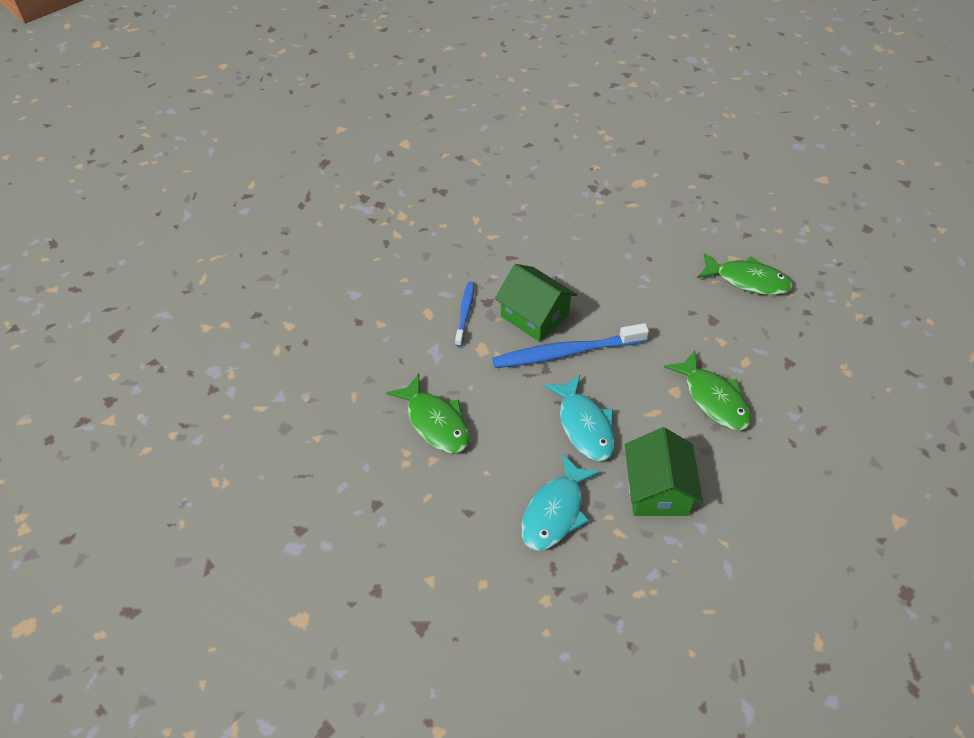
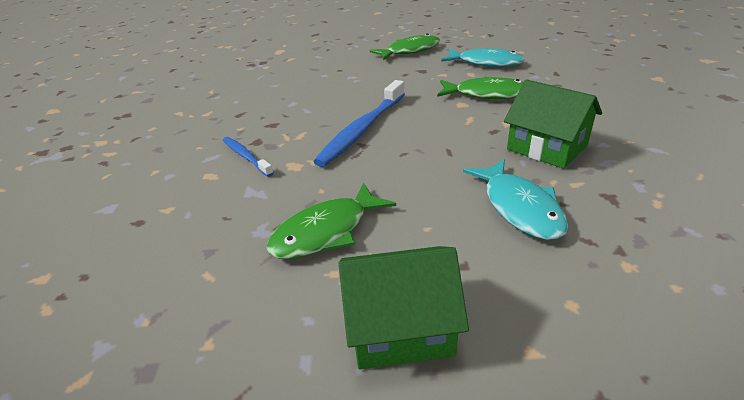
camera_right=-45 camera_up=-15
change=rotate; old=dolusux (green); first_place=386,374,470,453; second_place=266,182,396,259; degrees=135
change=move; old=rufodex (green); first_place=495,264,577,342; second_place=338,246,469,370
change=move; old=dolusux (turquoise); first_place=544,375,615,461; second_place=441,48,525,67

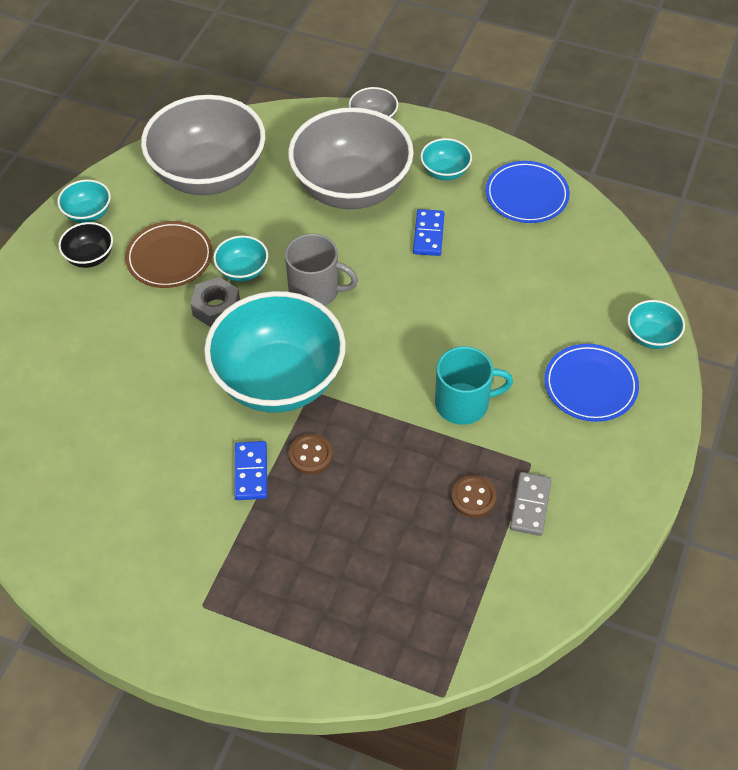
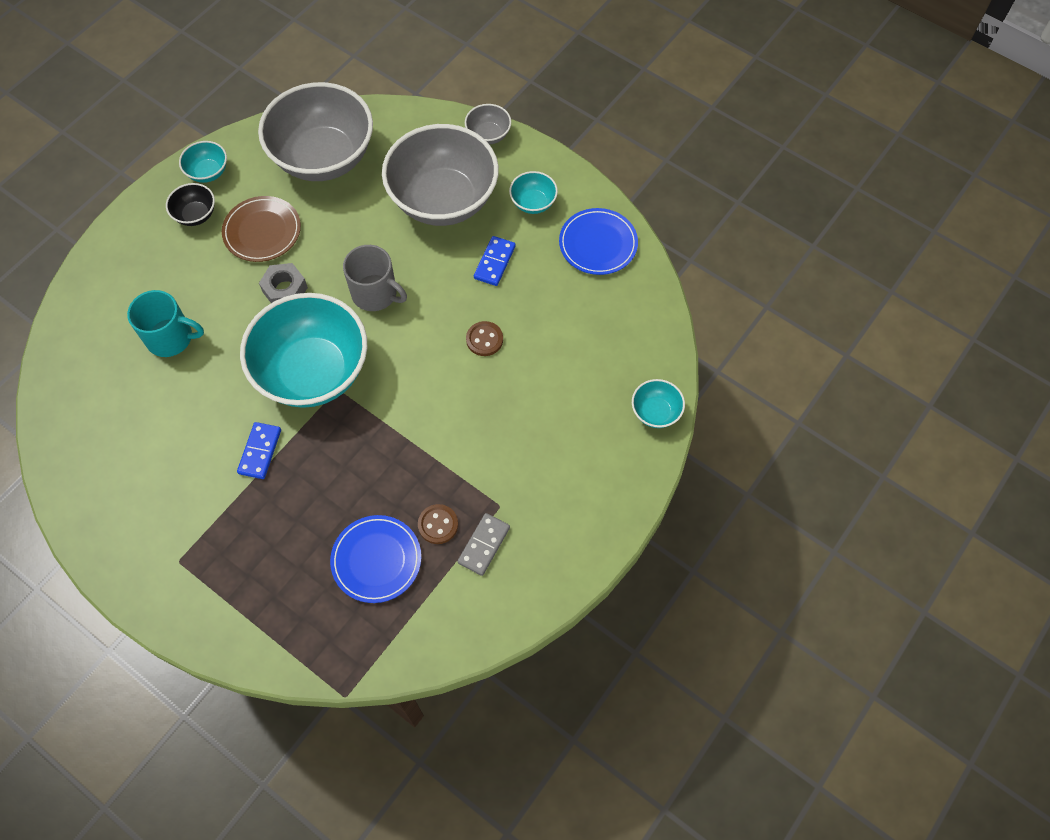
camera_right=15 camera_up=10
change=move; old=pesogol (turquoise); first_place=435,346,513,425; second_place=127,290,204,357
change=move; old=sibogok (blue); first_place=544,344,639,422; second_place=330,515,421,603
change=move; old=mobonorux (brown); first_place=289,434,333,474; second_place=466,321,503,356
change=delete; old=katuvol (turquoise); first_place=213,236,268,282

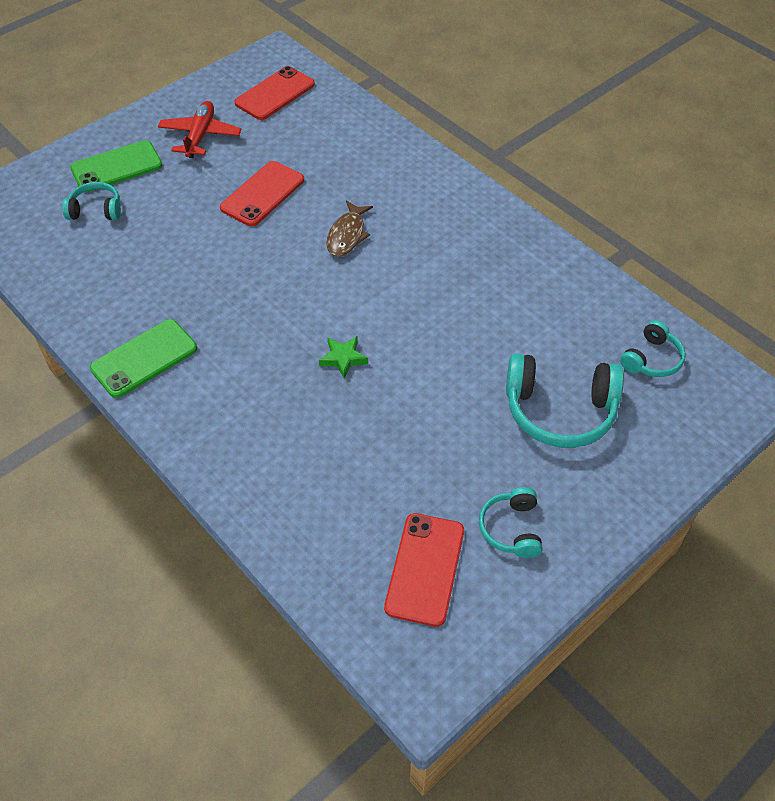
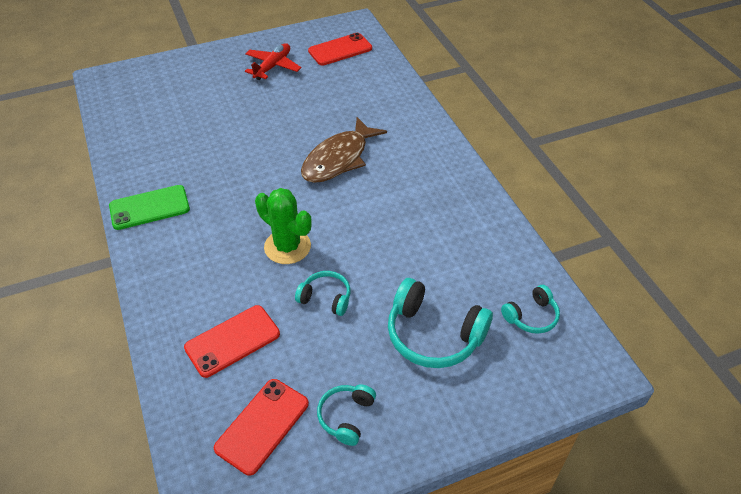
camera_right=20 camera_up=-5
change=move; old=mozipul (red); first_place=220,161,304,226; second_place=184,305,280,378
change=replace; old=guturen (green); new=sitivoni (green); first_place=319,336,368,379; second_place=255,188,312,264
change=move; old=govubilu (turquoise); first_place=62,182,121,220; second_place=295,271,350,316
change=resize; old=dolusux (brown); first_place=326,201,373,257; second_place=301,117,387,183; factor=1.71
change=delete; old=mozipul (green); first_place=70,140,162,192

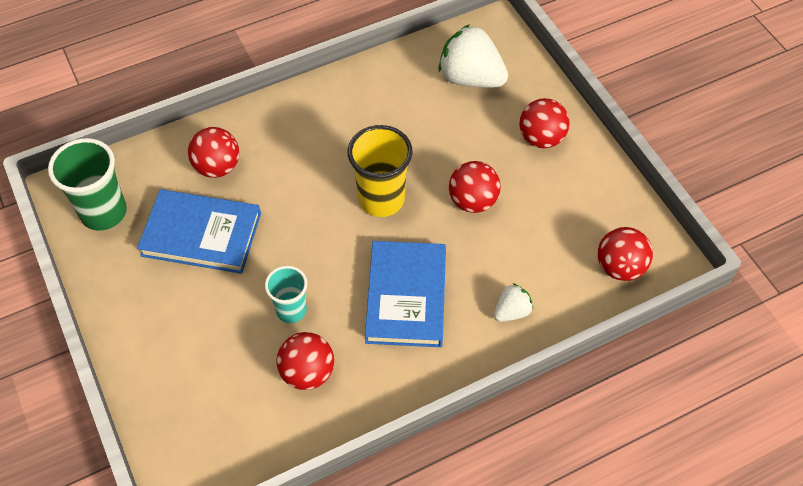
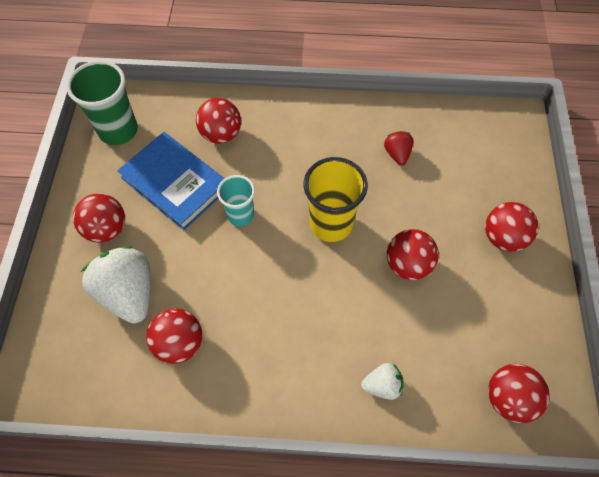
camera_right=30 camera_up=5
change=insert; new=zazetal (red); second_place=73,193,125,243
change=move; old=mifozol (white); first_place=438,24,508,88; second_place=81,246,151,324
change=move; old=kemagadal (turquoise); first_place=265,266,307,323; second_place=217,175,255,226
change=insert; new=mifozol (red); second_place=384,131,414,165
change=delete; old=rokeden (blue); first_place=365,241,446,347

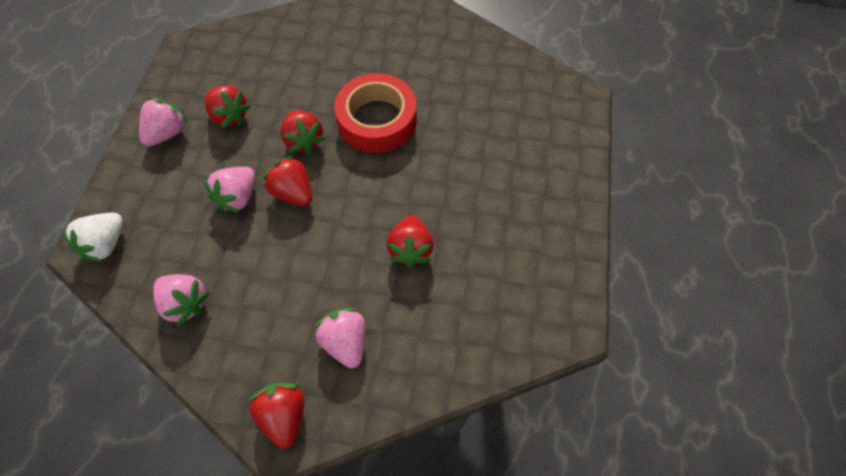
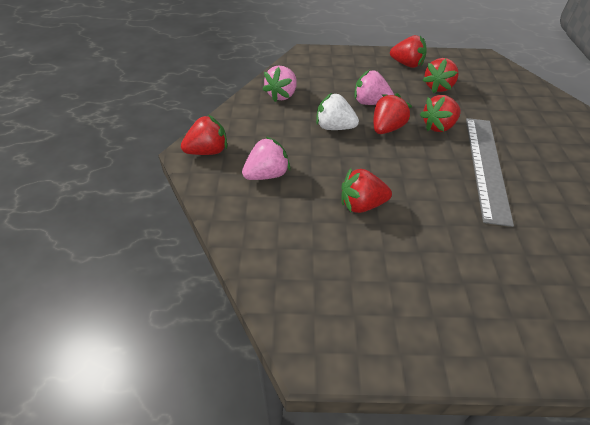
camera_right=80 camera_up=-15
change=move; old=mifozol (white); first_place=61,213,123,262; second_place=316,92,359,130
change=recolor; old=mifozol (pink); new=mifozol (red); first_place=139,97,188,146; second_place=390,35,427,68
change=replace; old=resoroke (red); new=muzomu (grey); first_place=334,73,417,153; second_place=466,118,514,227

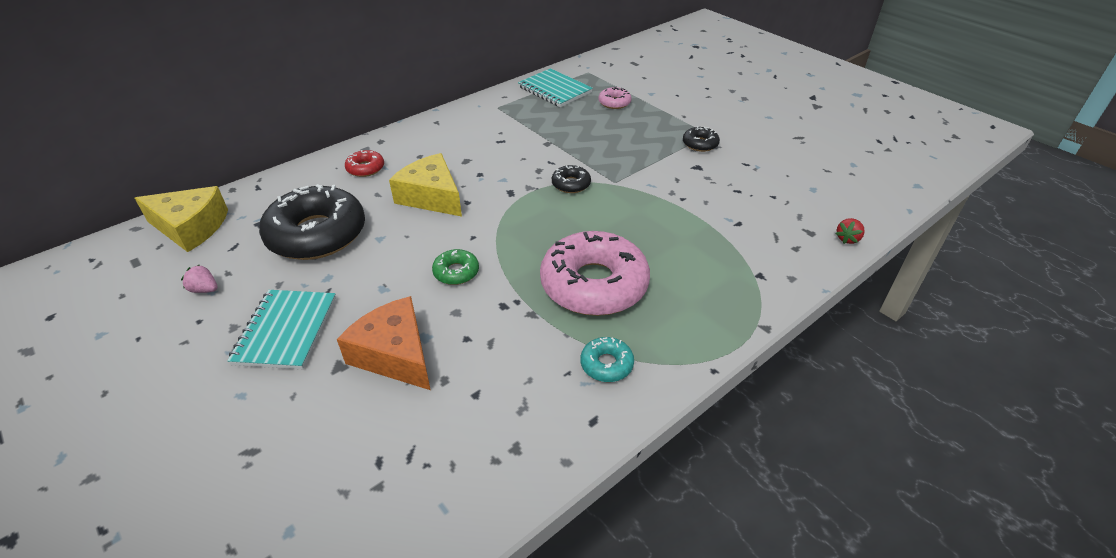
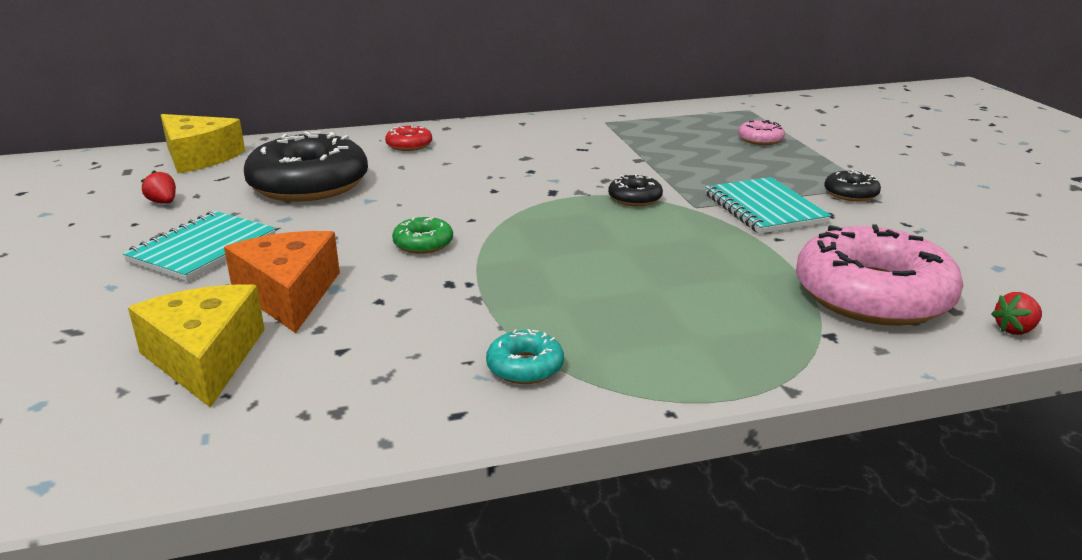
camera_right=25 camera_up=-15
change=move; old=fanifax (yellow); first_place=389,153,462,217; second_place=128,285,265,408
change=recolor; old=mifozol (pink); new=mifozol (red); first_place=181,264,218,293; second_place=141,170,176,204
change=move; old=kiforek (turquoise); first_place=518,68,593,107; second_place=705,177,831,234
change=move; old=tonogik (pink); first_place=540,231,650,316; second_place=796,224,963,326

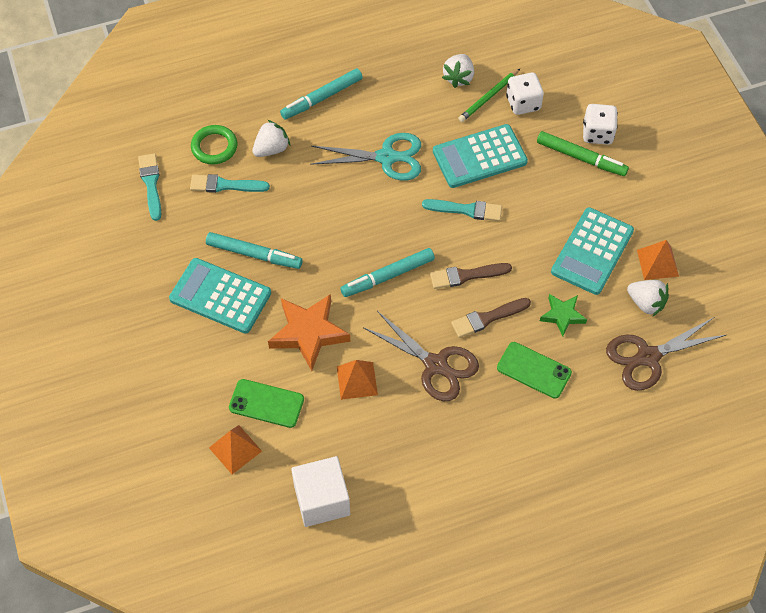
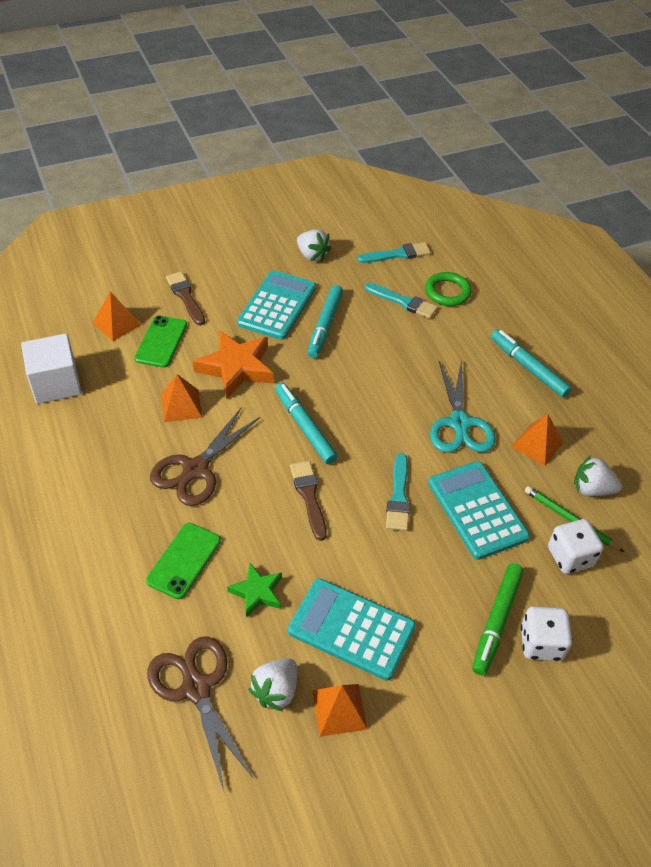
camera_right=85 camera_up=-10
change=move; old=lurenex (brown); first_place=451,298,531,338; second_place=166,272,205,326
change=move; old=mifozol (white); first_place=252,120,290,157; second_place=297,229,332,262
change=rotate; old=lurenex (turquoise); first_place=190,174,270,193; second_place=364,283,438,319; degrees=120
change=insert; new=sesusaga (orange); second_place=511,414,563,466

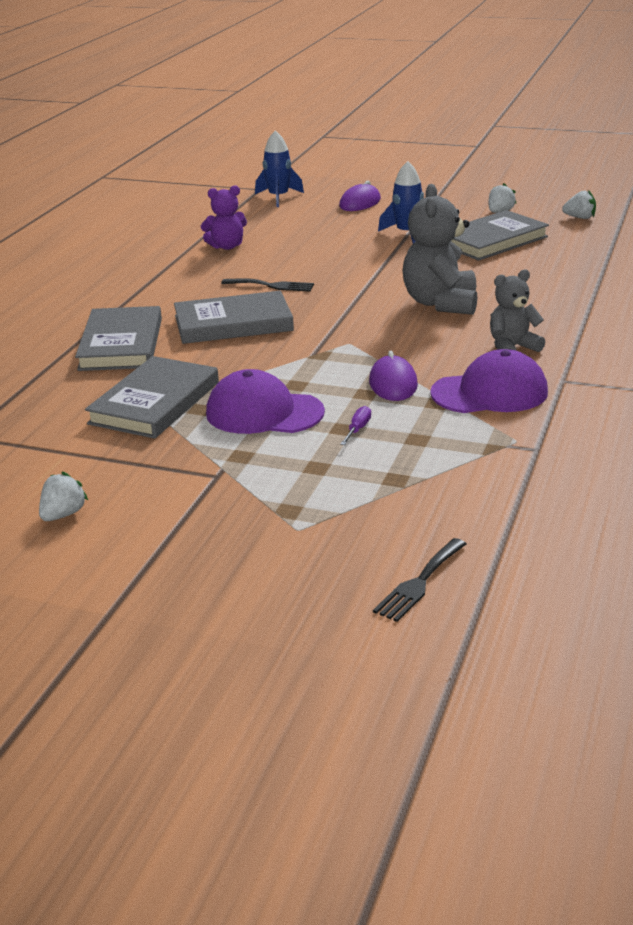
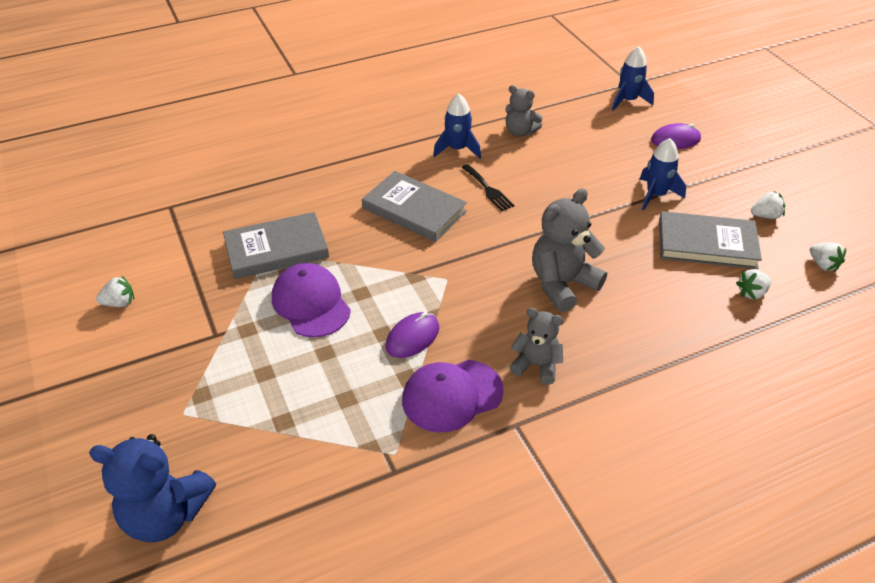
camera_right=45 camera_up=15
change=replace; old=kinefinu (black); new=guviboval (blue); first_place=373,538,466,622; second_place=89,434,216,542
change=rotate; old=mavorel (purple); first_place=430,349,548,413; second_place=402,360,504,432; degrees=120
change=insert; new=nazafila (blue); second_place=433,93,481,158
change=recolor; old=guviboval (purple); new=guviboval (grey); first_place=201,185,247,250; second_place=505,85,543,137
change=insert; new=mifozol (white); second_place=736,269,771,300
change=delete; old=rokeden (grey); first_place=75,306,162,371
change=delete; old=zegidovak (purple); first_place=340,406,371,445

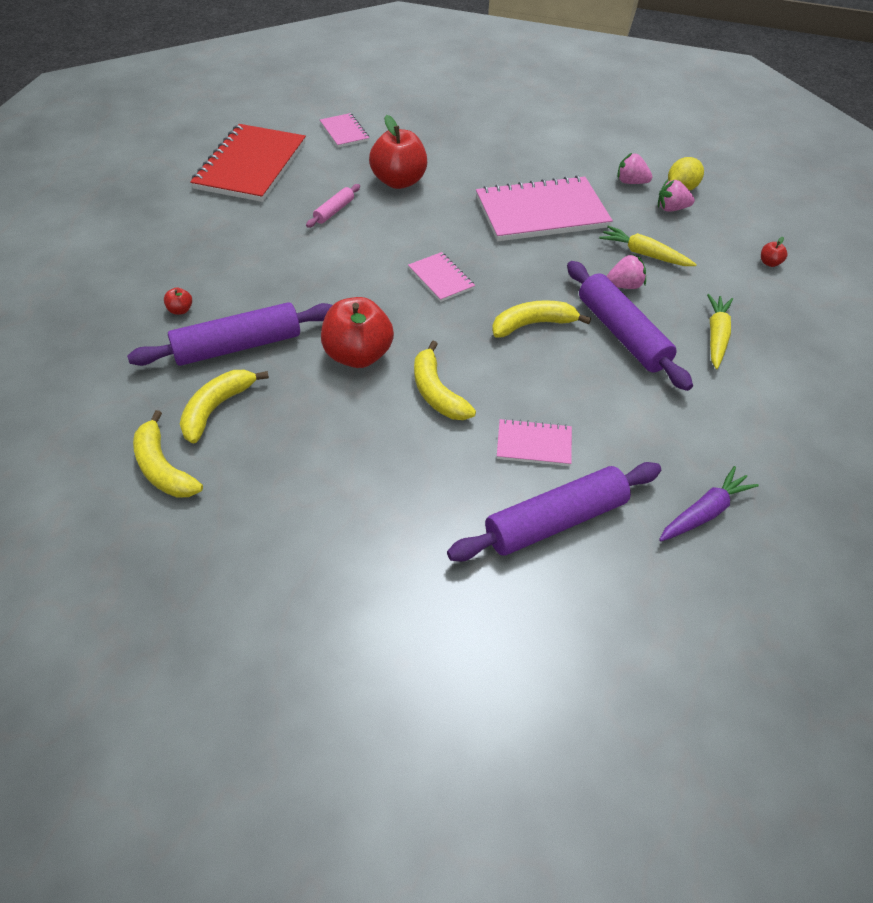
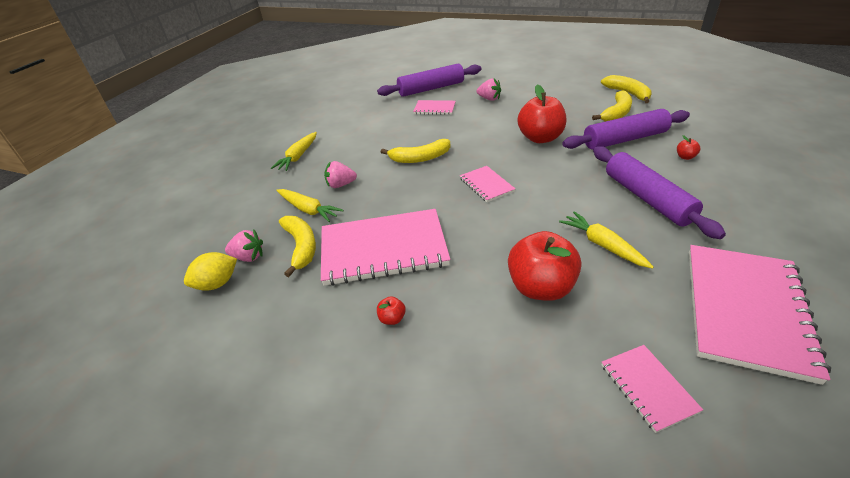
camera_right=-170 camera_up=-10
change=move; old=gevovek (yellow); first_place=414,341,476,420; second_place=279,216,316,277
change=move; old=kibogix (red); first_place=761,237,787,267; second_place=377,296,406,325
change=move; old=mifozol (pink); first_place=617,153,653,184; second_place=477,78,501,101
change=replace; old=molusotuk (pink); new=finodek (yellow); first_place=306,184,360,228; second_place=559,211,654,269
change=move; old=molusotuk (purple); first_place=567,261,693,391; second_place=593,146,726,239
change=recolor; old=kiforek (red); new=kiforek (pink); first_place=190,124,306,202; second_place=689,245,831,385
change=delete; old=finodek (purple); first_place=659,466,759,541

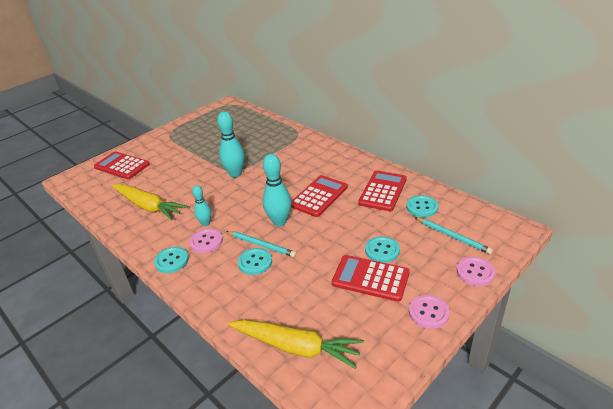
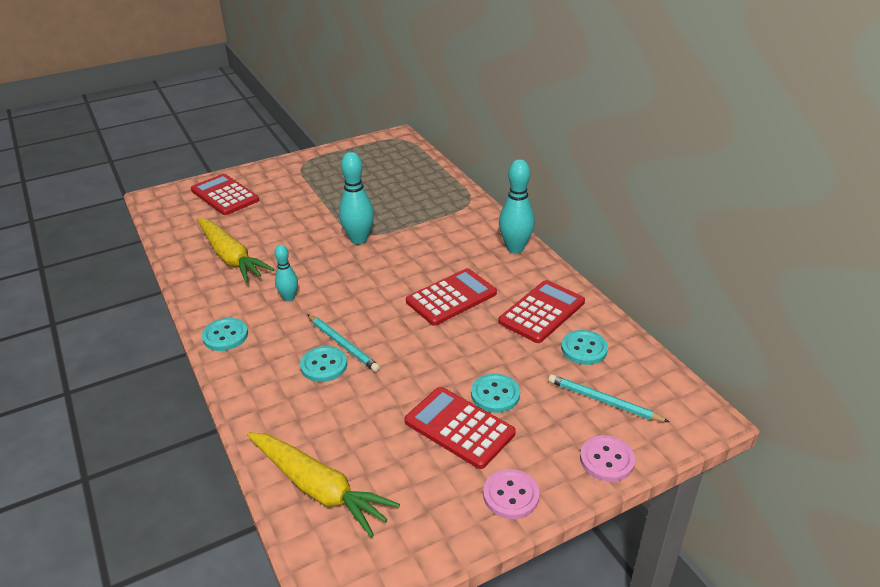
camera_right=15 camera_up=0
change=move; old=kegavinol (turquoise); first_place=263,154,292,226; second_place=499,159,535,253
change=rotate; old=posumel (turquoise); first_place=415,217,493,254; second_place=548,374,669,422; degrees=150
change=delete; old=mobonorux (pink); first_place=190,228,223,253

